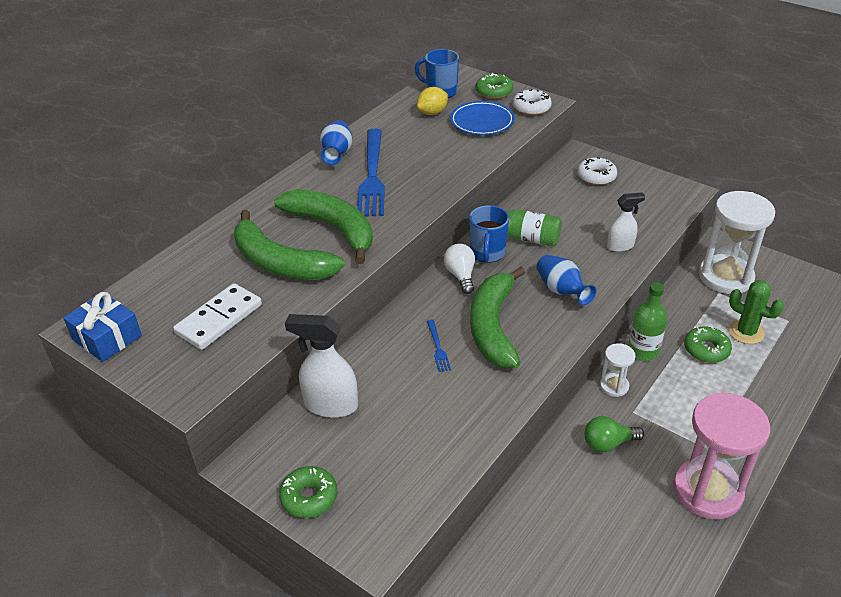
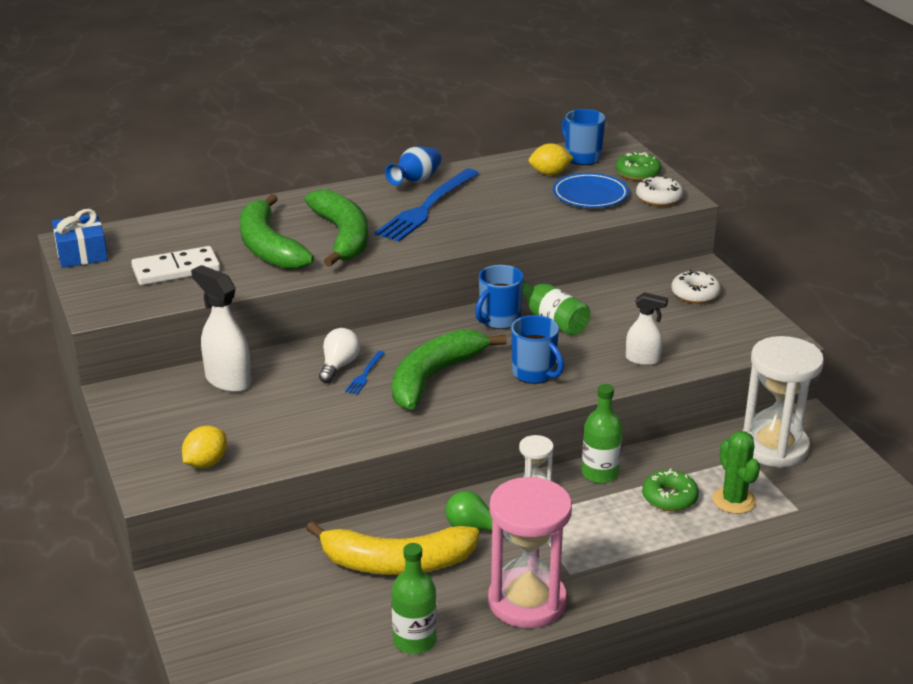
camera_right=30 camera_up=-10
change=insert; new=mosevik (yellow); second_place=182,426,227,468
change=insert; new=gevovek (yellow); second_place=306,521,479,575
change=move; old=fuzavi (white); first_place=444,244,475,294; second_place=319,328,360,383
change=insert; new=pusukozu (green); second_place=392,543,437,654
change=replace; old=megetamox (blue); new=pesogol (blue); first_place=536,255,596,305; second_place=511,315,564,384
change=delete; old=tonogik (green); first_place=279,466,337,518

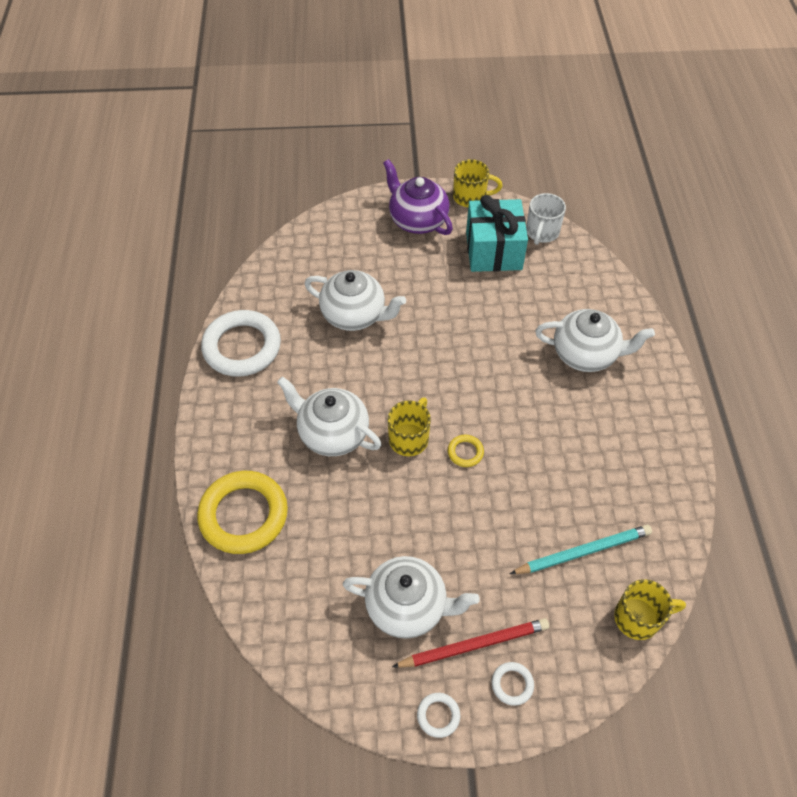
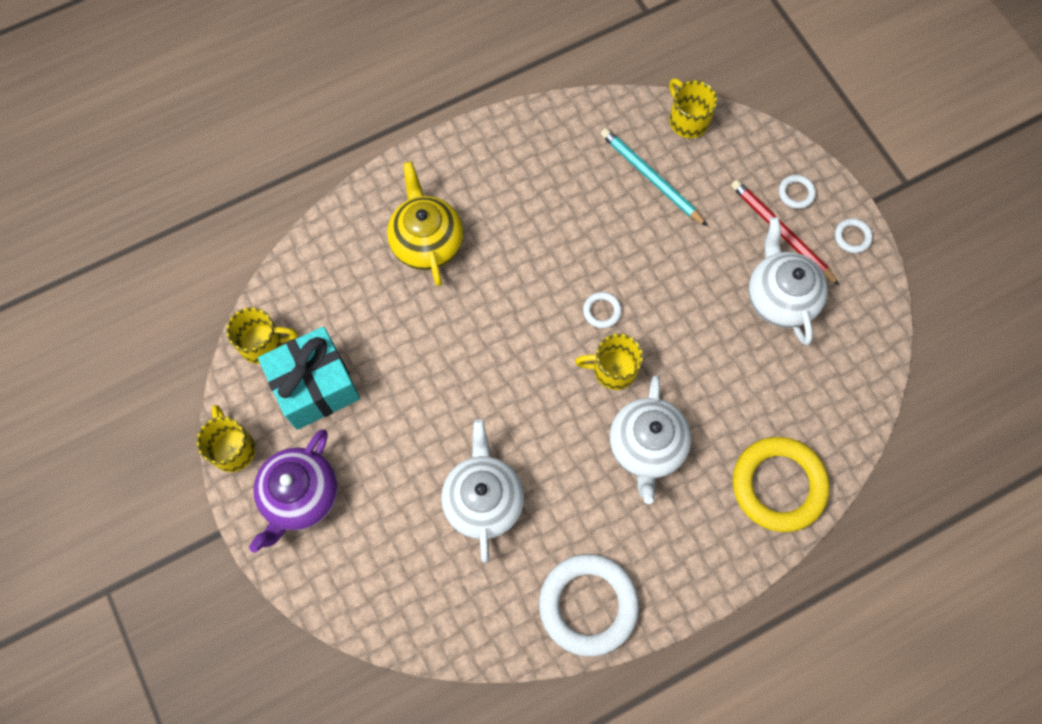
camera_right=-115 camera_up=15
change=recolor; old=pesogol (white); new=pesogol (yellow); first_place=526,193,566,245; second_place=226,307,298,364
change=recolor; old=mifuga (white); new=mifuga (yellow); first_place=535,309,655,372; second_place=387,161,464,286
change=recolor; old=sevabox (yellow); new=sevabox (white); first_place=448,435,484,467; second_place=583,292,622,328

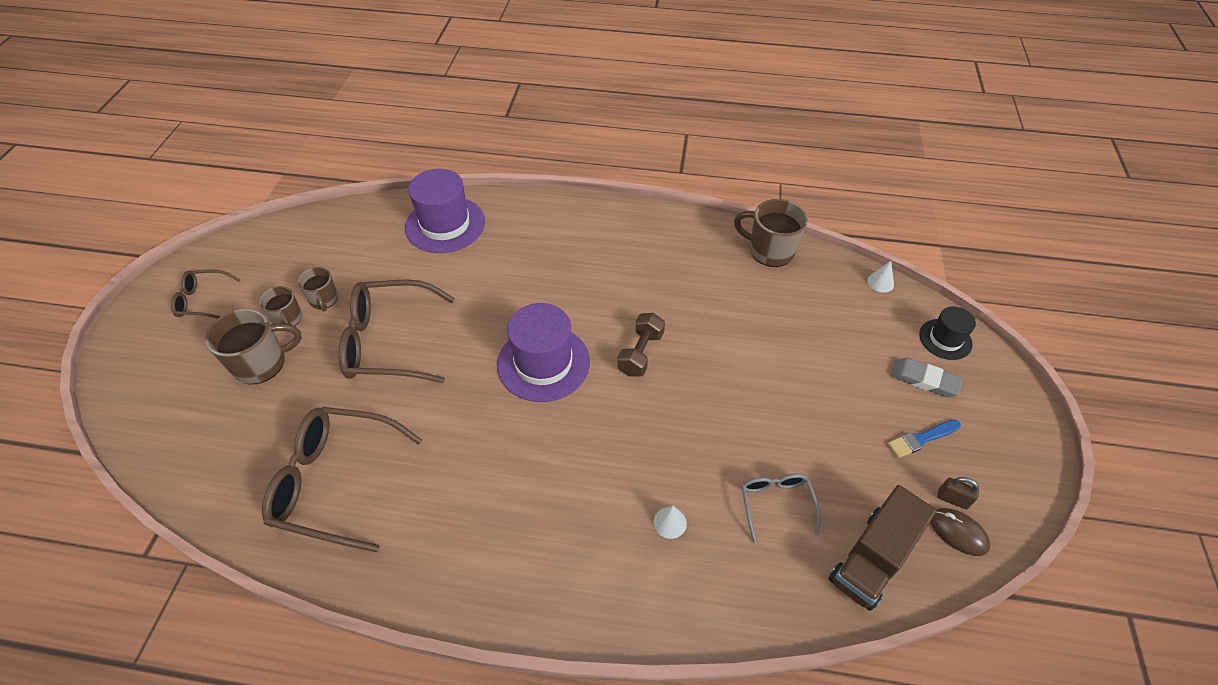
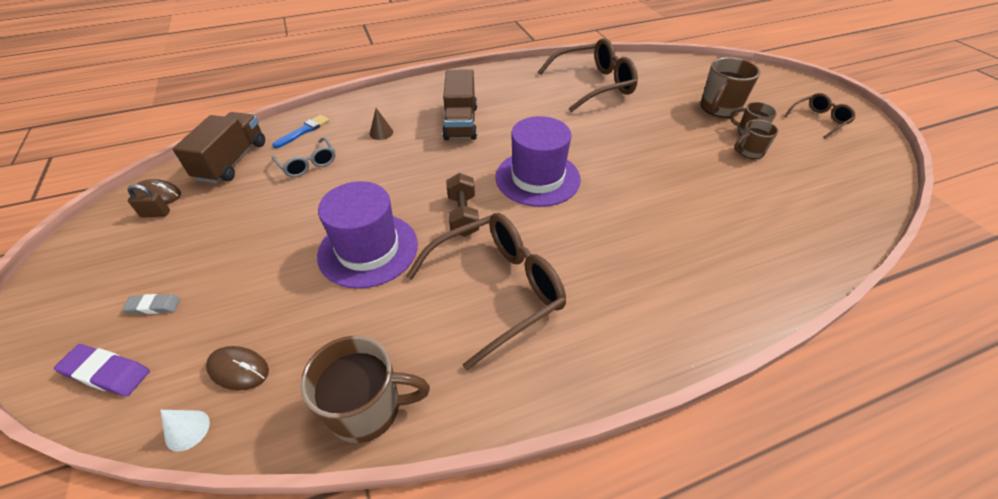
camera_right=150 camera_up=-5
change=replace; old=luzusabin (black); new=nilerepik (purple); first_place=919,306,976,360; second_place=54,344,150,397
change=resize; old=nilerepik (grey); first_place=891,358,963,397; second_place=122,294,180,314; factor=0.64
change=insert; new=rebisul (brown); second_place=206,346,269,391
change=move; old=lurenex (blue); first_place=887,420,961,458; second_place=273,115,329,148
change=move; old=luzusabin (purple); first_place=405,169,485,253; second_place=317,181,418,289
change=recolor; old=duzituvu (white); new=duzituvu (brown); first_place=653,506,687,539; second_place=370,108,393,140
change=move; old=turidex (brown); first_place=339,280,455,383; second_place=406,213,566,370
change=insert; new=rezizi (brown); second_place=442,69,477,140
change=rotate; old=pesogol (brown); first_place=297,267,338,312; second_place=734,120,778,159; degrees=-60

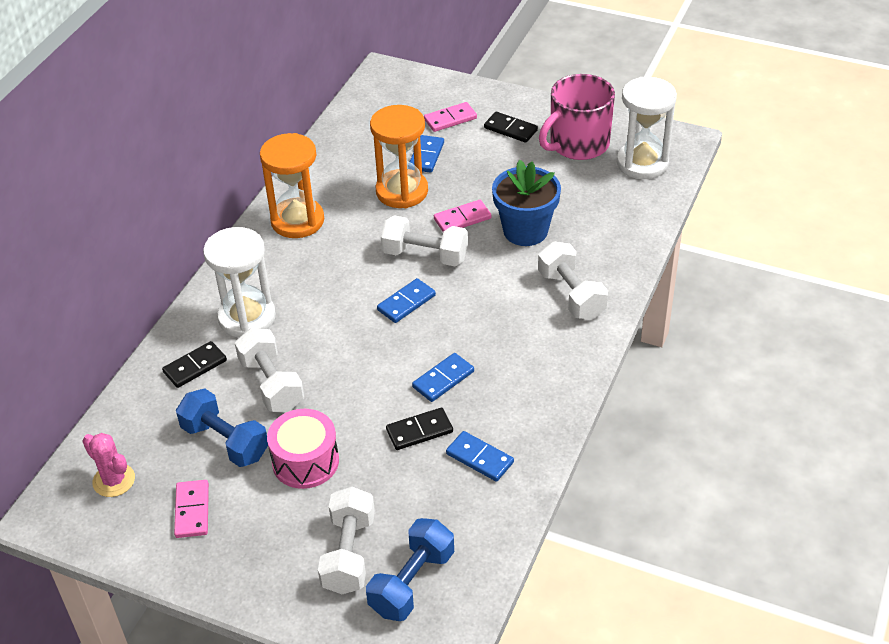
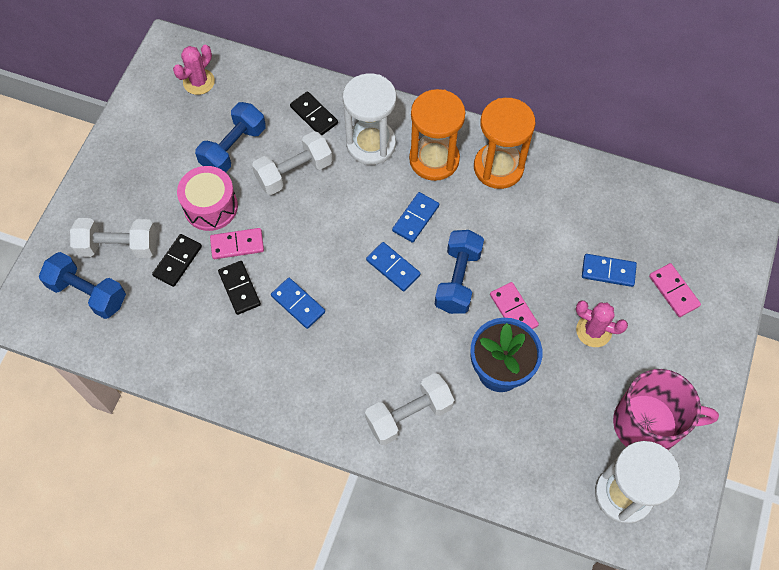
camera_right=85 camera_up=20
change=move; old=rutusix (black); first_place=484,112,538,143; second_place=152,234,202,287
change=move; old=rutusix (pink); first_place=174,480,209,538; second_place=210,228,264,259
change=move; old=rutusix (blue); first_place=446,431,514,482; second_place=392,192,439,243
change=move; old=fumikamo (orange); first_place=370,105,428,208; second_place=409,89,466,181
change=recolor; old=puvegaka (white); new=puvegaka (blue); first_place=381,215,468,266; second_place=435,230,484,314
change=insert; new=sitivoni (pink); second_place=576,301,628,347
change=rotate; old=pesogol (pink); first_place=539,74,615,160; second_place=613,369,719,450; degrees=135

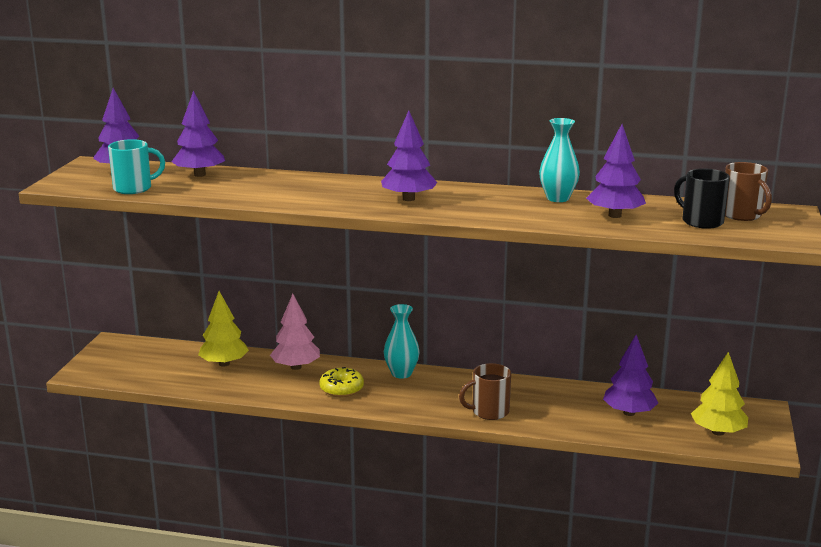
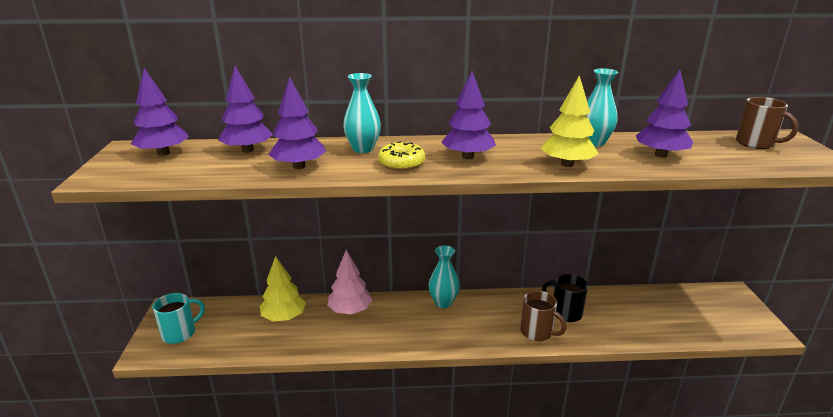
camera_right=-15 camera_up=5
change=move; old=pesogol (turquoise); first_place=108,139,165,194; second_place=153,293,205,344
change=move; old=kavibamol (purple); first_place=603,335,658,416; second_place=268,77,326,169
change=insert; new=megetamox (turquoise); second_place=343,73,381,153
change=move; old=tonogik (yellow); first_place=319,367,364,397; second_place=378,141,425,171
change=rotate; old=pesogol (brown); first_place=459,363,511,420; second_place=520,291,566,341; degrees=-105
change=move; old=kavibamol (yellow); first_place=691,352,748,436; second_place=540,75,599,167
change=move; old=pesogol (black); first_place=674,168,730,229; second_place=542,274,588,322

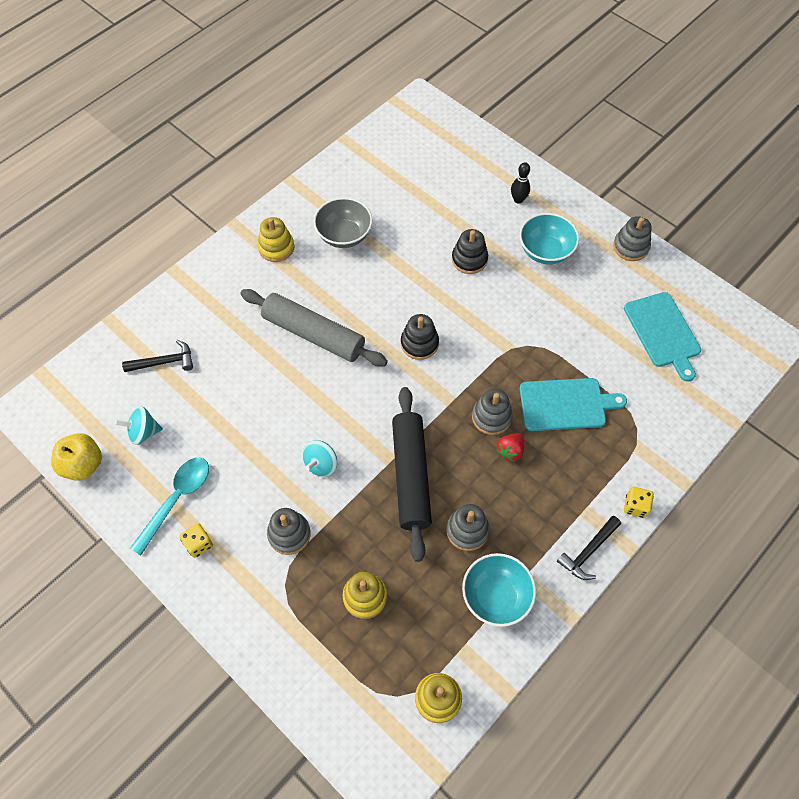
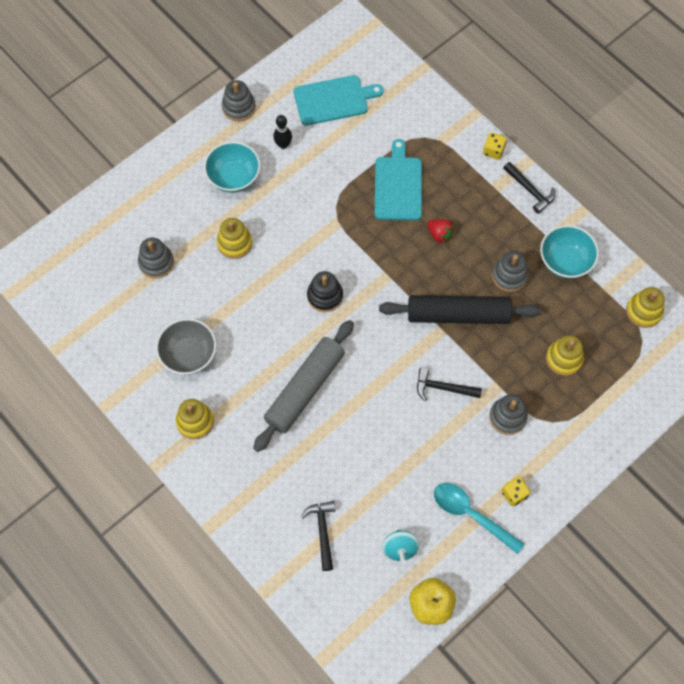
camera_right=-85 camera_up=5
change=move; old=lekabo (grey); first_place=472,389,513,435; second_place=138,238,174,279
change=recolor; old=lekabo (black); new=lekabo (yellow); first_place=452,229,488,274; second_place=217,218,252,259
change=move; old=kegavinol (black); first_place=511,162,530,204; second_place=273,115,292,149
change=replace; old=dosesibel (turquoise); new=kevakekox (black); first_place=302,440,337,477; second_place=417,367,482,401

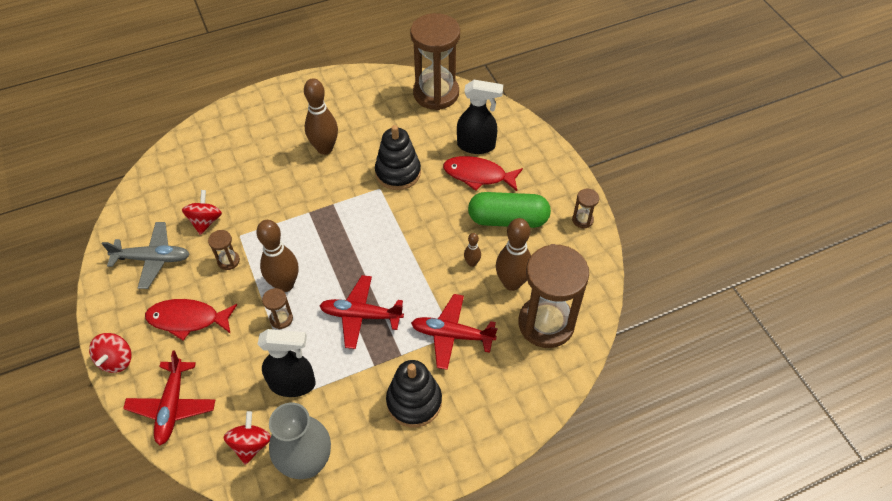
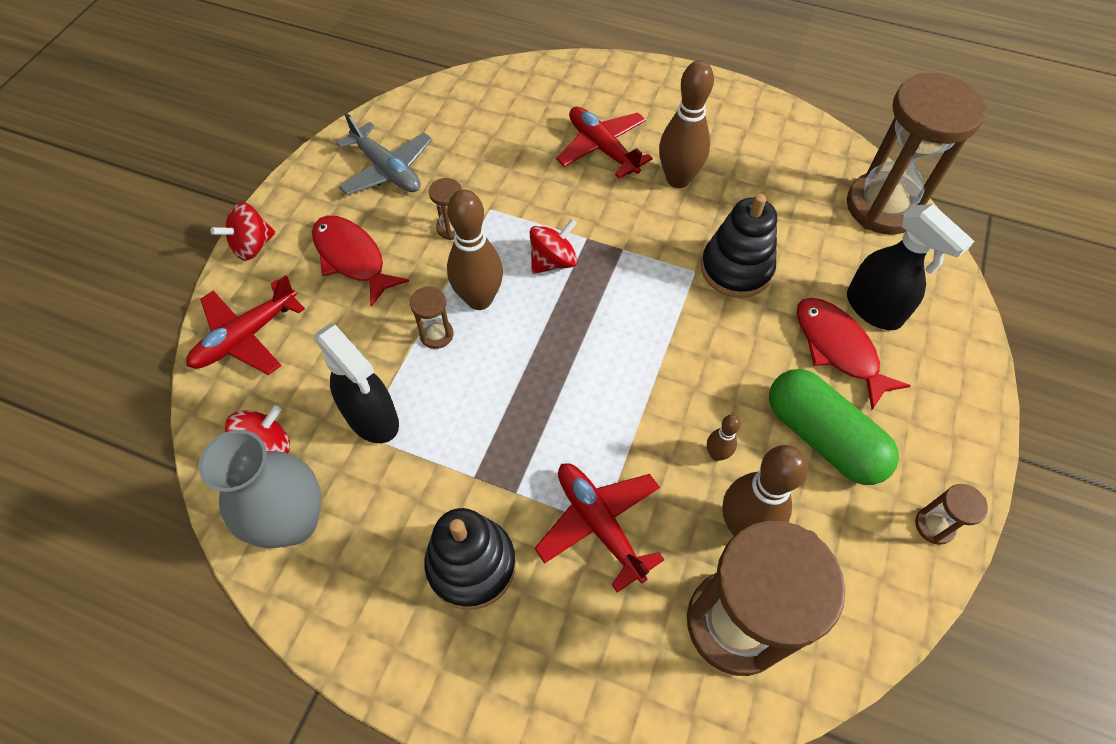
camera_right=45 camera_up=5
change=move; old=dosesibel (red); first_place=182,190,222,235; second_place=530,218,577,274
change=move; old=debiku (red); first_place=319,275,404,349; second_place=556,107,653,179

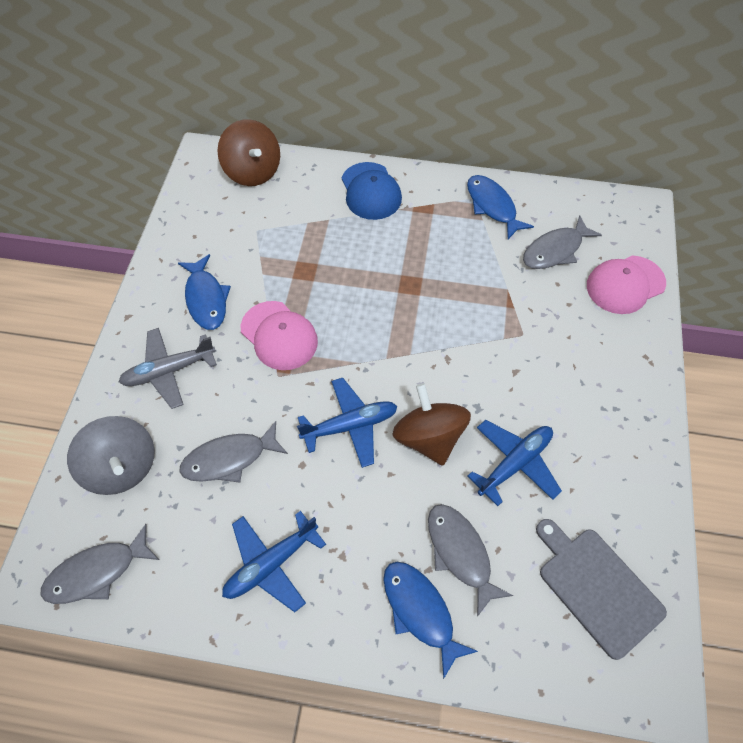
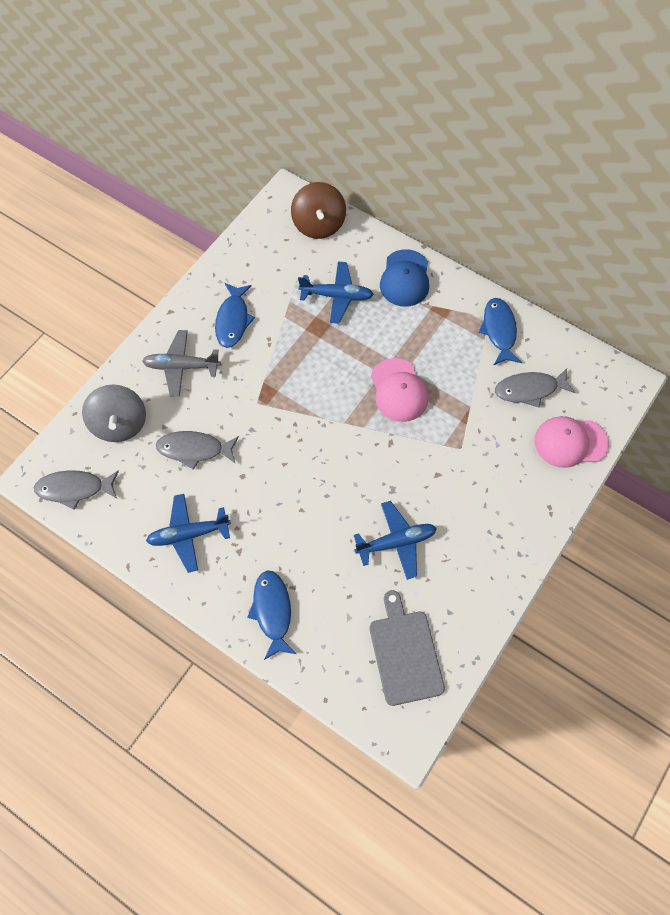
camera_right=25 camera_up=5
change=move; old=debiku (blue); first_place=297,378,398,468; second_place=298,261,374,324
change=move; old=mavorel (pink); first_place=241,301,318,370; second_place=371,358,428,422
change=delete; old=dosesibel (brown); first_place=393,383,471,466
change=delete; old=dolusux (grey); first_place=428,504,513,617

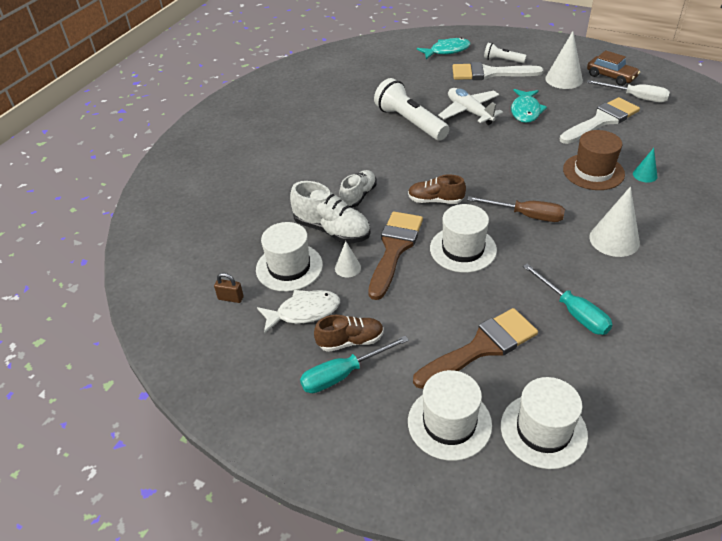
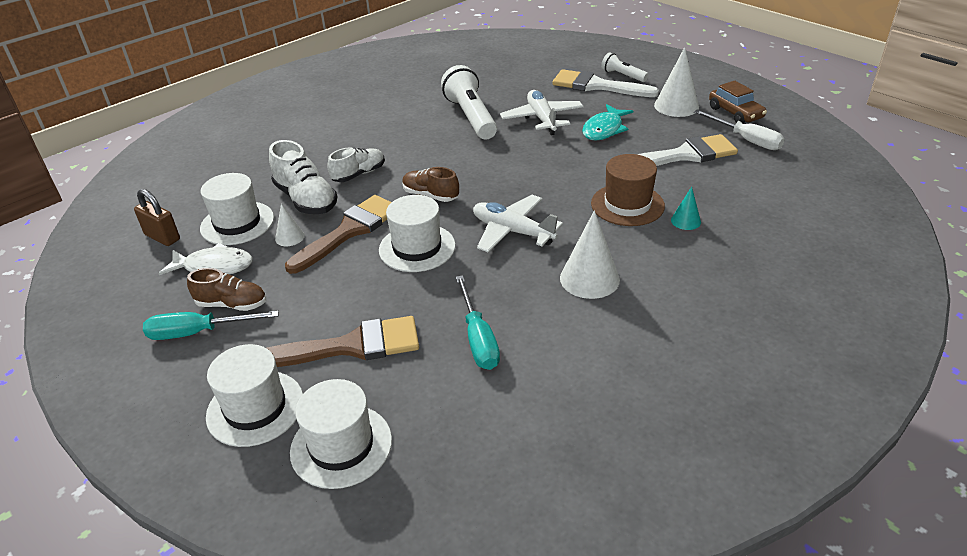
camera_right=20 camera_up=-5
change=resize; old=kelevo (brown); first_place=214,273,244,303; second_place=134,189,180,246; factor=1.5
change=replace; old=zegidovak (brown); new=debiku (white); first_place=467,196,565,222; second_place=473,195,563,252
change=delete; old=dolusux (turquoise); first_place=417,38,471,59

